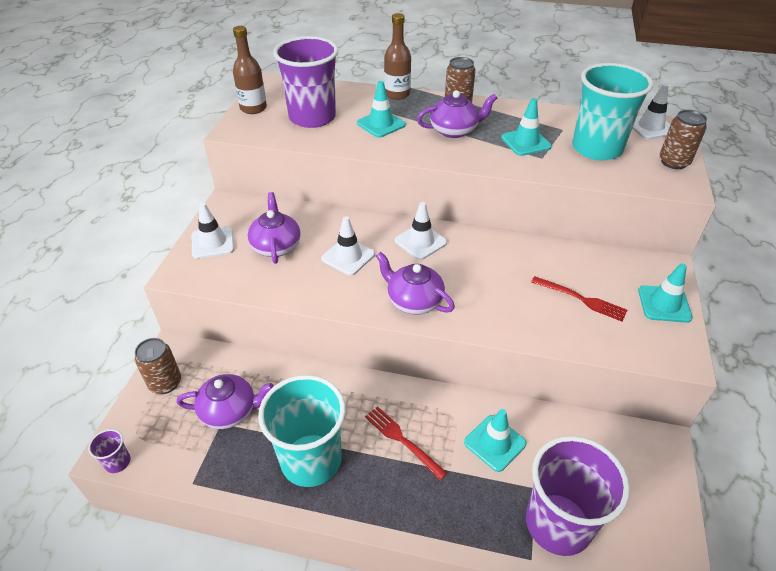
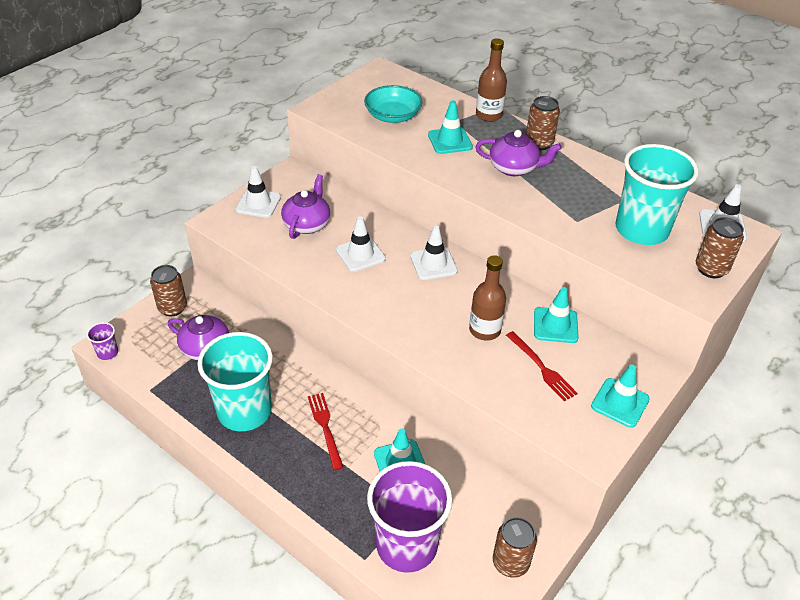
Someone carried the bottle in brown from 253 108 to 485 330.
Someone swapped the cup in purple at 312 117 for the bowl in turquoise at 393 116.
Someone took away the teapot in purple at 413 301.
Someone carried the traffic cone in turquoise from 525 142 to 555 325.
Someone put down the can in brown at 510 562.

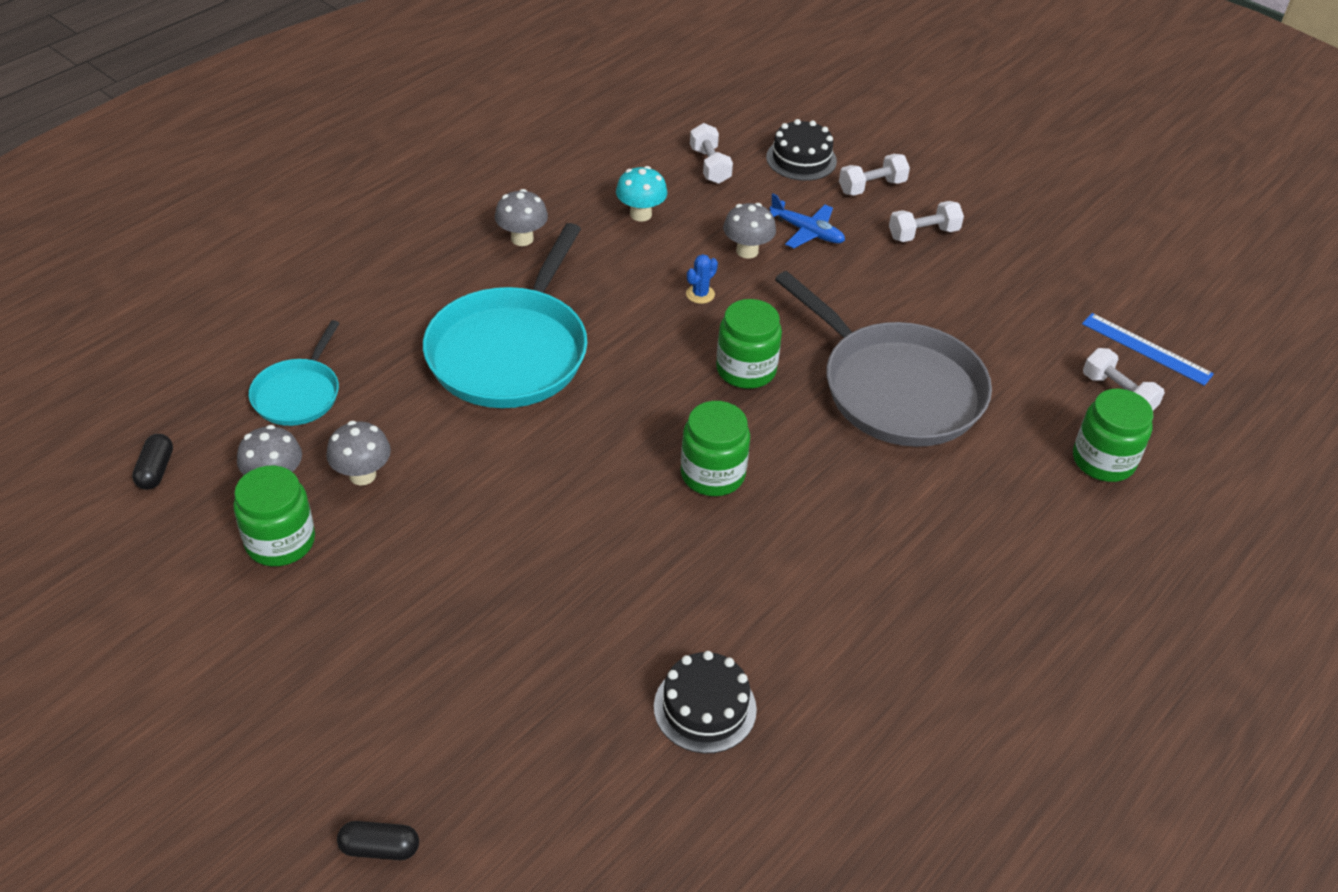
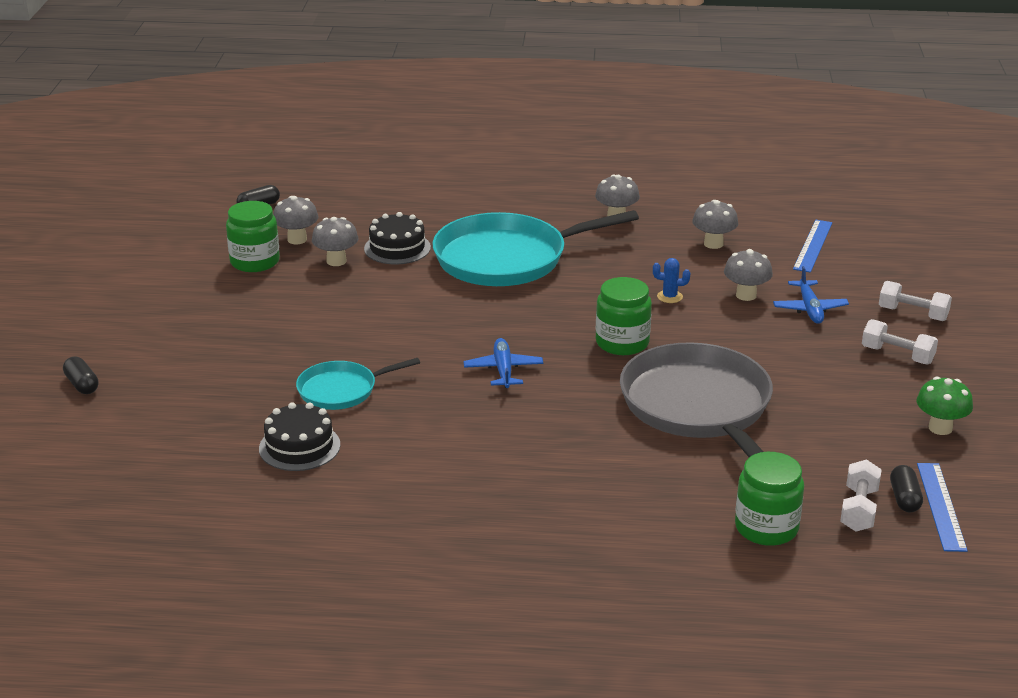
Someone carried the pan in turquoise from 298 394 to 341 390.
Someone repainted the mushroom in turquoise at 640 214, which became the mushroom in grey at 713 244.
Someone swapped the jar in green at 712 474 for the plane in blue at 503 370.
Someone swapped the dumbbell in white at 709 166 for the ruler in blue at 813 245.
Someone carried the cake in black from 801 159 to 397 248.
Someone rotated the pan in grey at 895 388 by 150 degrees clockwise.
Someone put down the capsule in black at 904 498.
Someone put down the mushroom in green at 940 428.

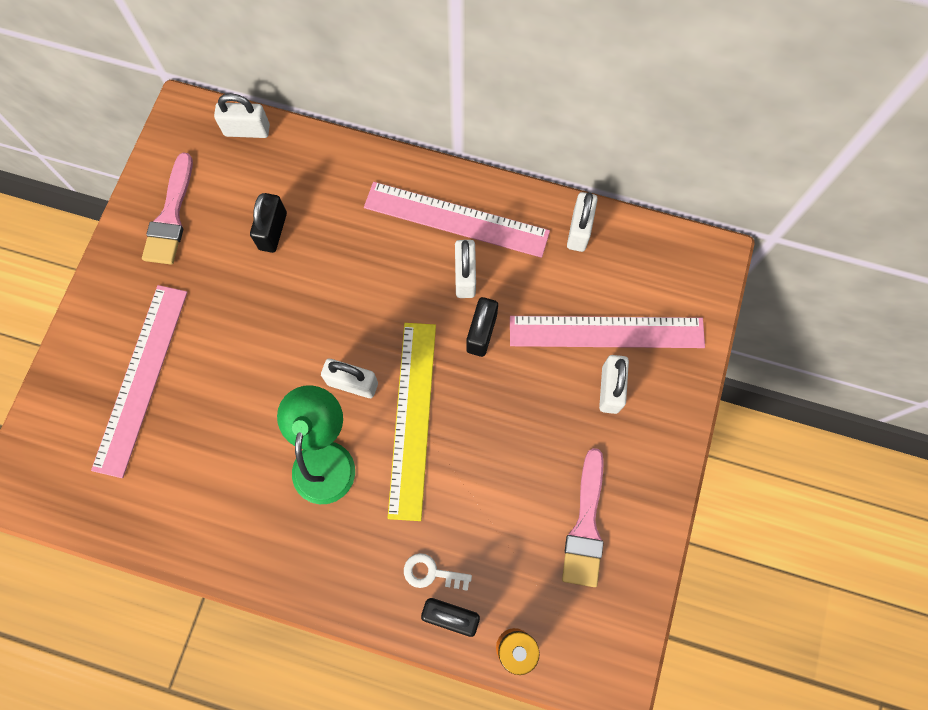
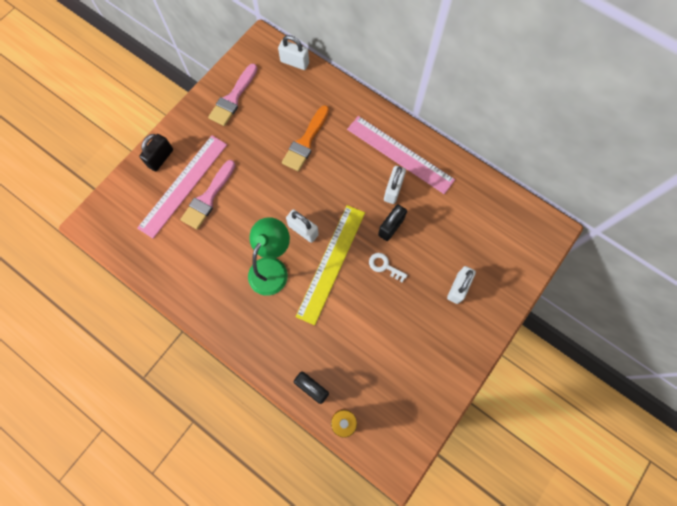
Someone carried the padlock in black from 273 231 to 161 158.
Someone carried the key in white from 431 573 to 384 266.
Someone took away the ruler in pink at 606 331.
Someone carried the brush in pink from 585 526 to 208 198.
Someone took away the padlock in white at 579 230.
Someone put down the brush in orange at 305 142.

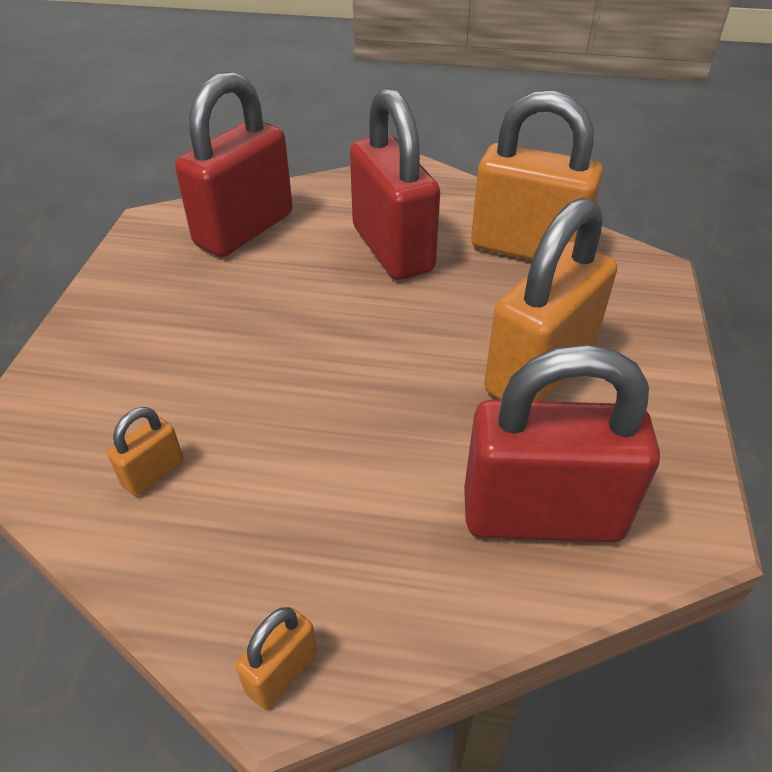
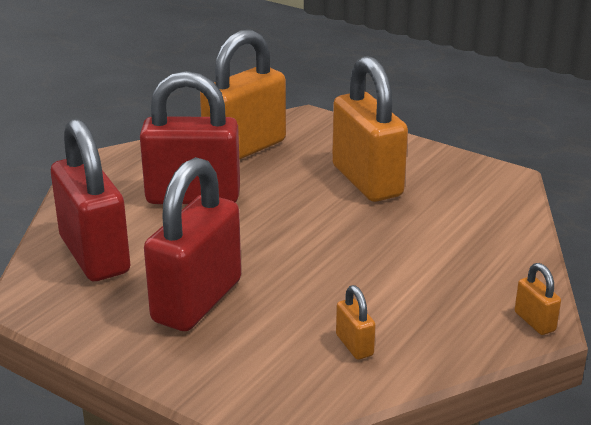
Someone carried the padlock in red from 542 515 to 197 301.

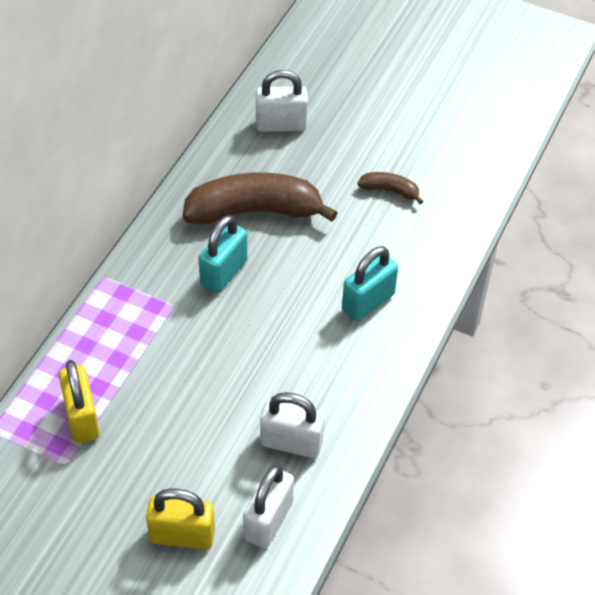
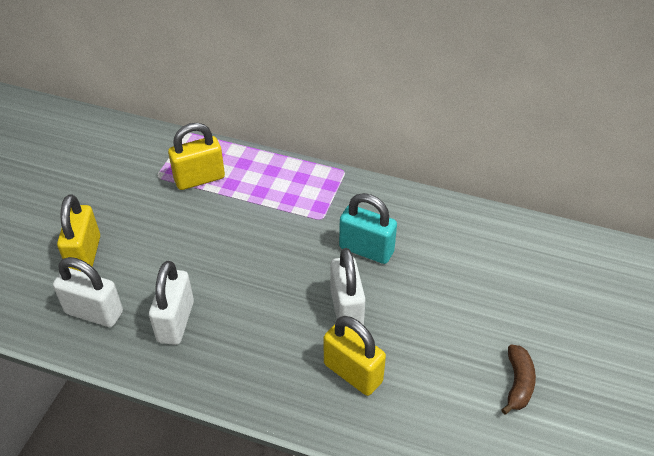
Someone took away the banana in brown at 254 211.
Someone carried the padlock in white from 281 125 to 346 309.
Someone repainted the padlock in turquoise at 368 302, which became the padlock in yellow at 353 373.

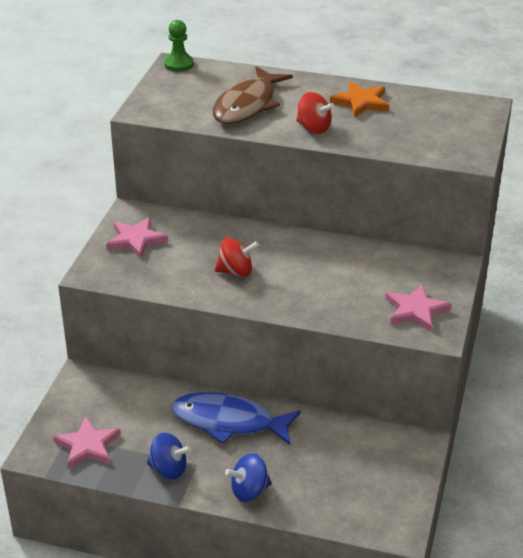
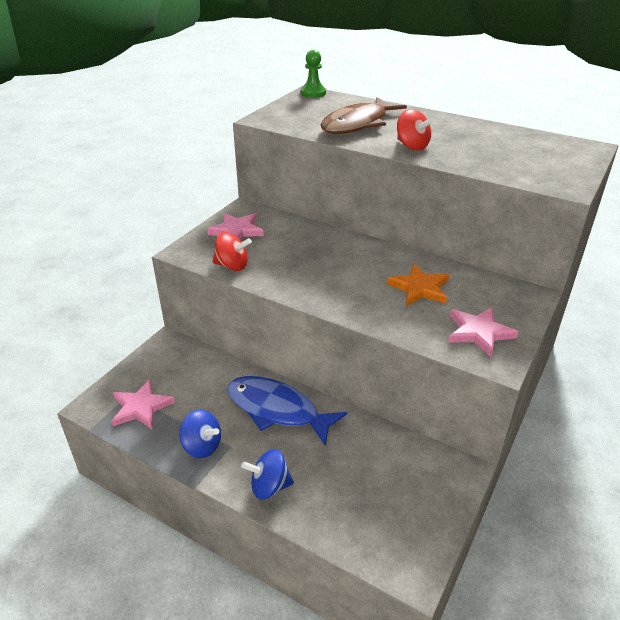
Someone carried the spinning top in red from 236 271 to 232 266.
Someone carried the star in orange from 361 102 to 419 288.

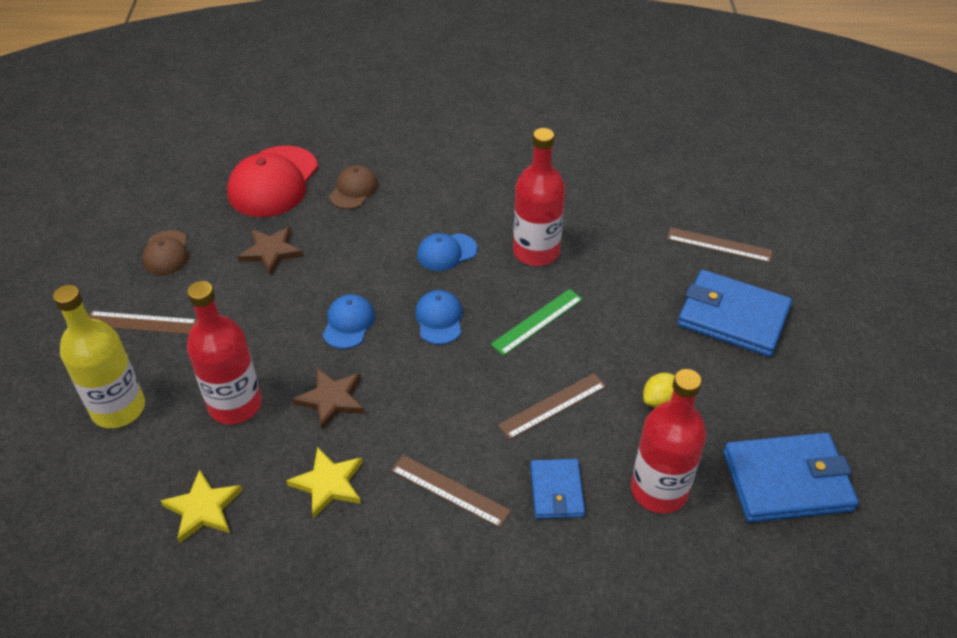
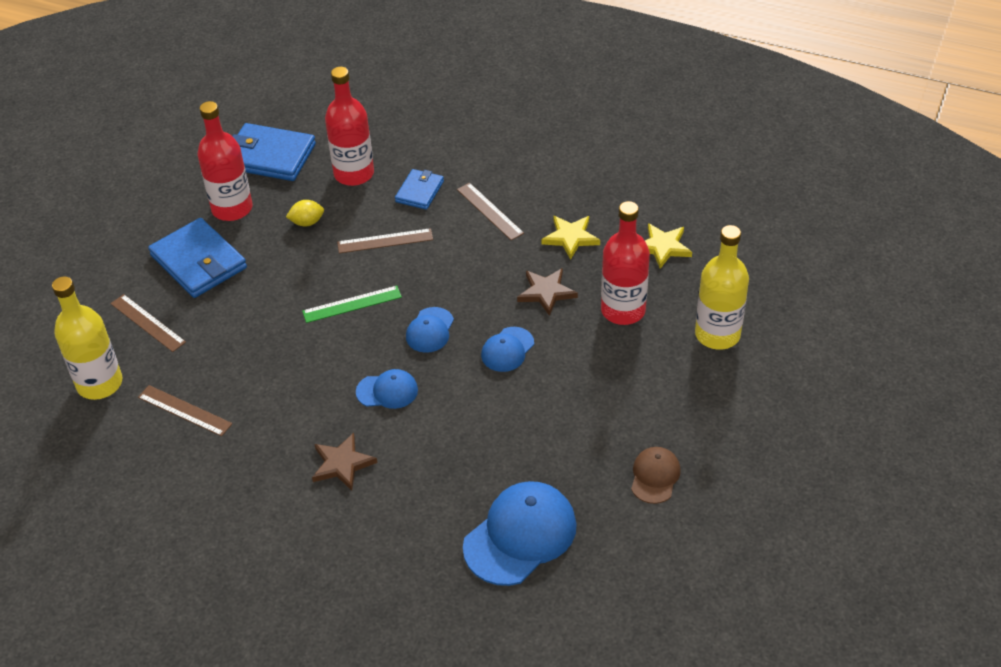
Someone carried the ruler in brown from 141 322 to 184 411.
Someone repainted the cap in red at 273 182, which became the cap in blue at 520 535.
Someone carried the star in brown from 271 252 to 342 464.
Someone took away the cap in brown at 354 190.
Someone carried the bottle in red from 536 252 to 232 208.
Someone put down the bottle in yellow at 99 383.

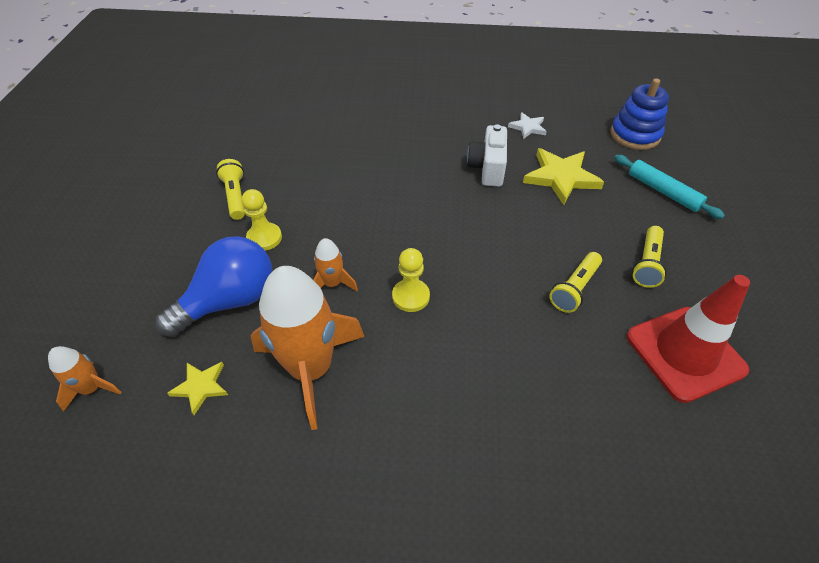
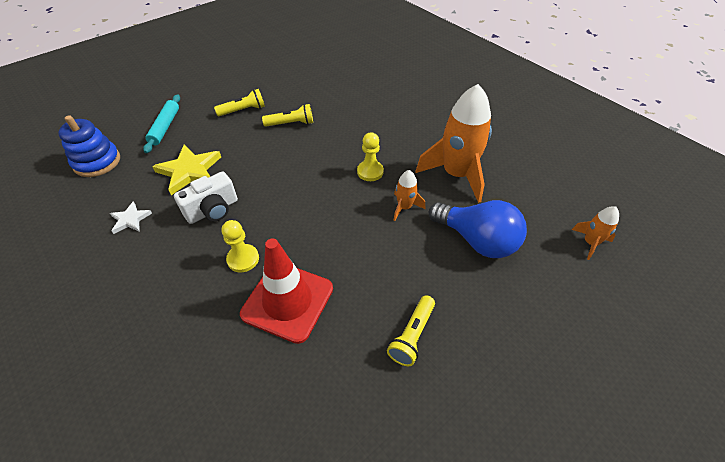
Someone rotated the light bulb in blue at 230 301 by 150 degrees counterclockwise.
Someone took away the star in yellow at 201 387.
Someone carried the pawn in yellow from 264 238 to 243 259.
Someone carried the traffic cone in red from 685 353 to 287 301.

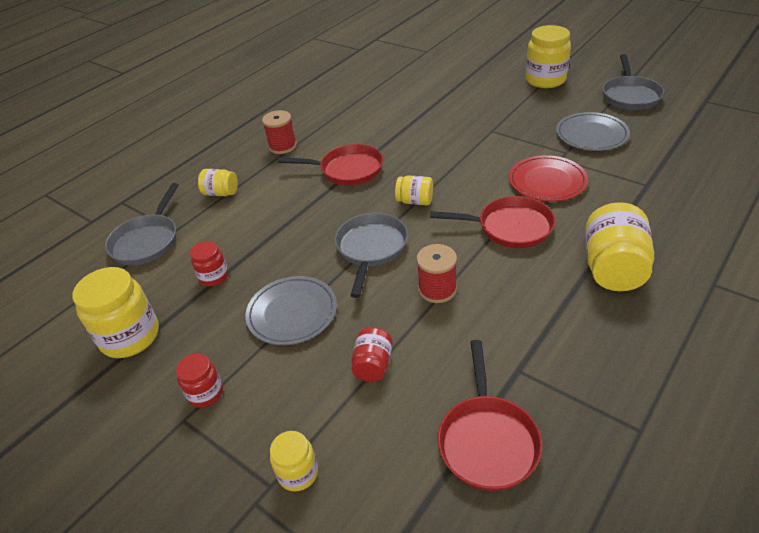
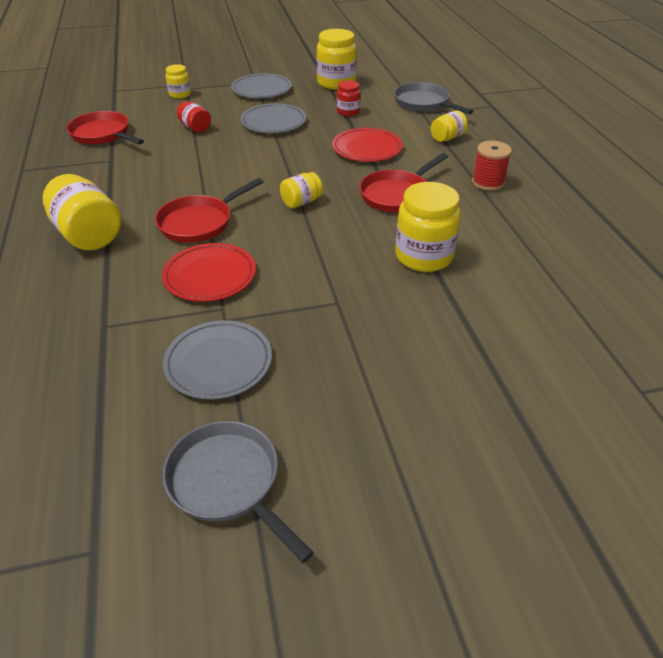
Someone swapped the jar in red at 205 393 for the plate in grey at 261 89.
Someone took away the pan in grey at 371 249.
Someone took away the spool in red at 437 289.
Someone carried the jar in yellow from 545 80 to 423 256.
Someone put down the plate in red at 367 148.

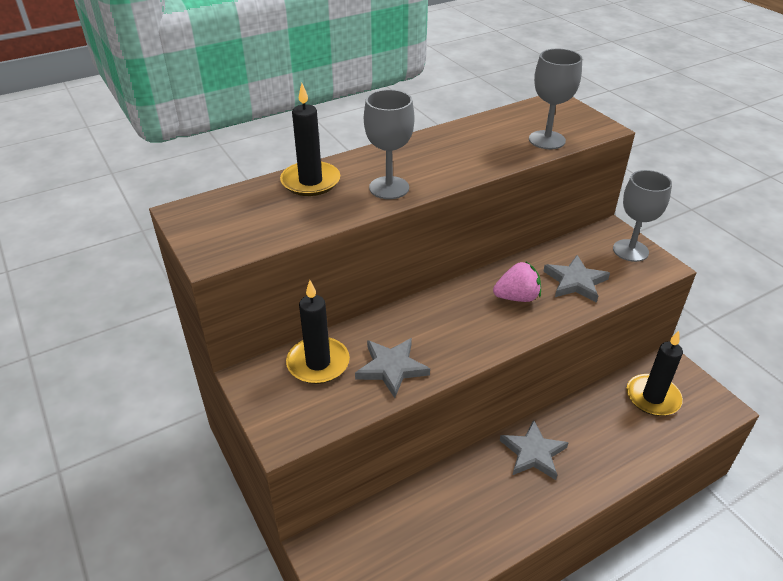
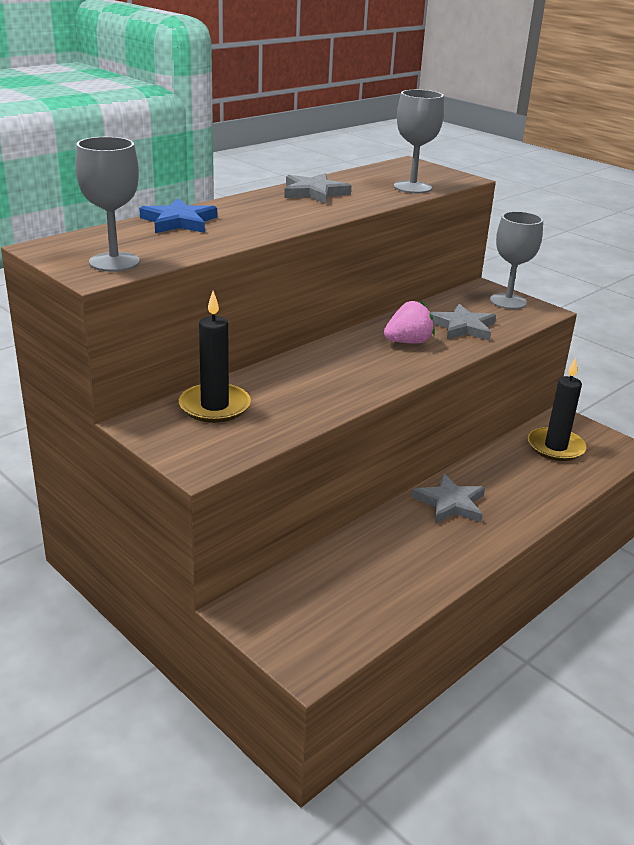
Someone swapped the candle in black at 310 181 for the star in blue at 179 221.
Someone carried the star in grey from 391 368 to 314 192.
Someone carried the goblet in grey from 389 188 to 114 262.

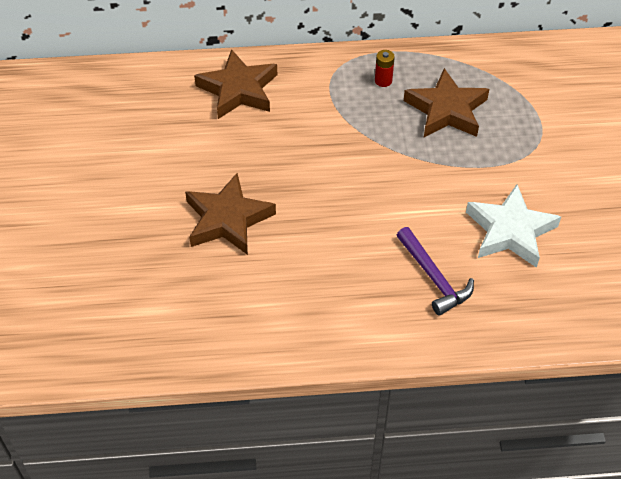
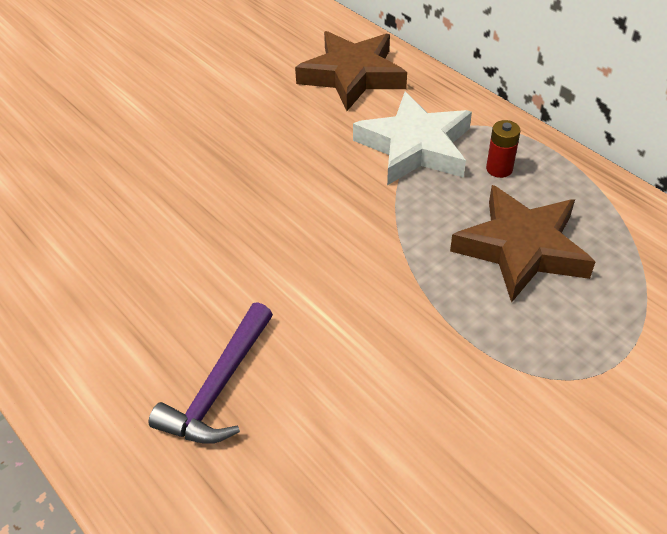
Someone took away the star in brown at 228 219.
Someone carried the star in white from 510 231 to 415 147.

